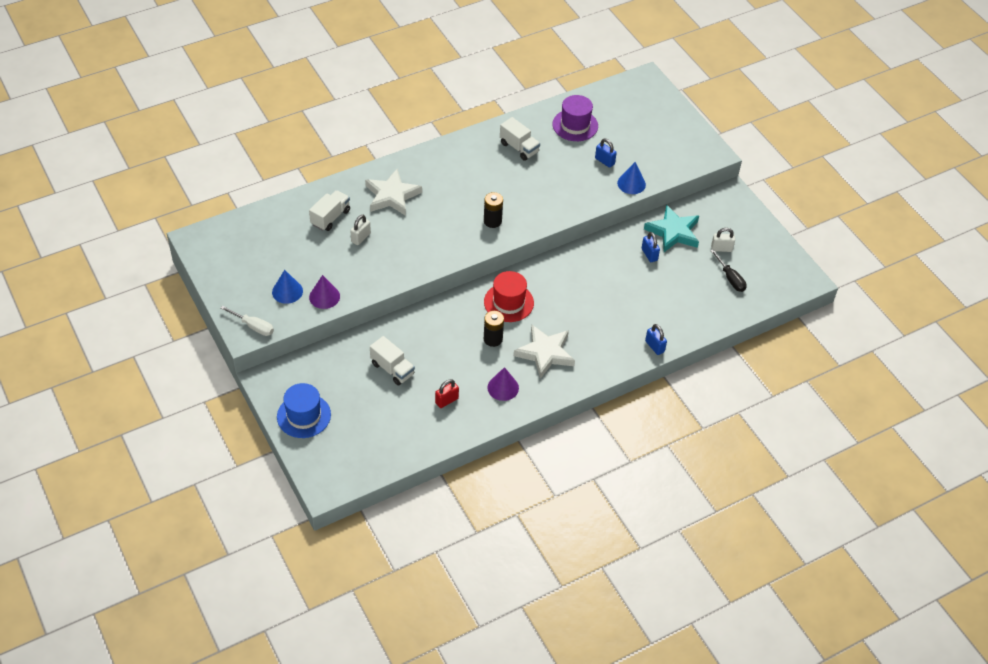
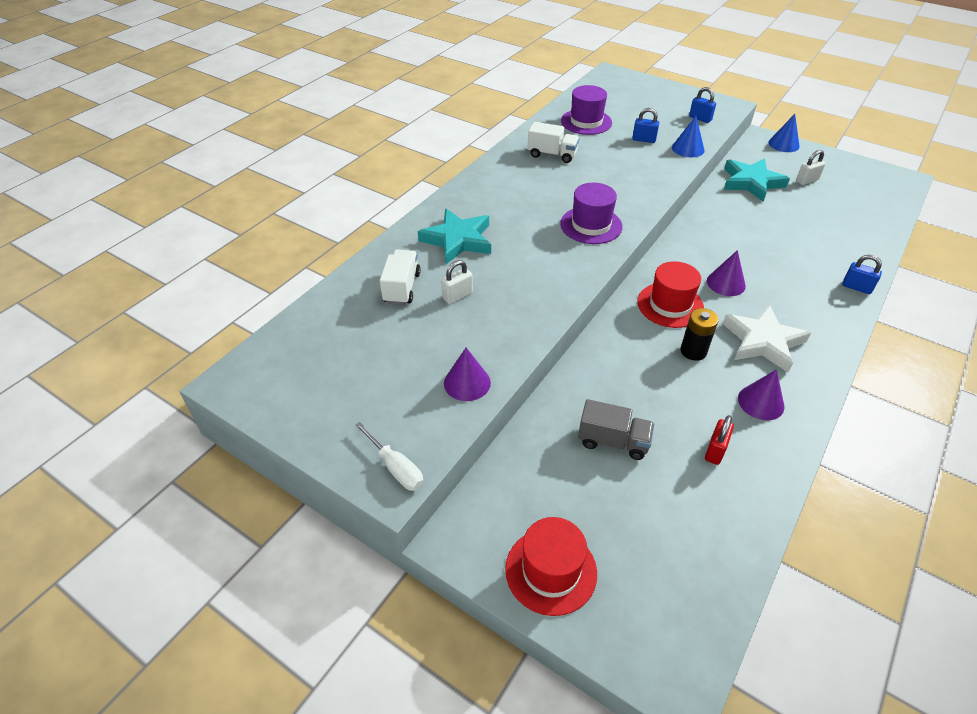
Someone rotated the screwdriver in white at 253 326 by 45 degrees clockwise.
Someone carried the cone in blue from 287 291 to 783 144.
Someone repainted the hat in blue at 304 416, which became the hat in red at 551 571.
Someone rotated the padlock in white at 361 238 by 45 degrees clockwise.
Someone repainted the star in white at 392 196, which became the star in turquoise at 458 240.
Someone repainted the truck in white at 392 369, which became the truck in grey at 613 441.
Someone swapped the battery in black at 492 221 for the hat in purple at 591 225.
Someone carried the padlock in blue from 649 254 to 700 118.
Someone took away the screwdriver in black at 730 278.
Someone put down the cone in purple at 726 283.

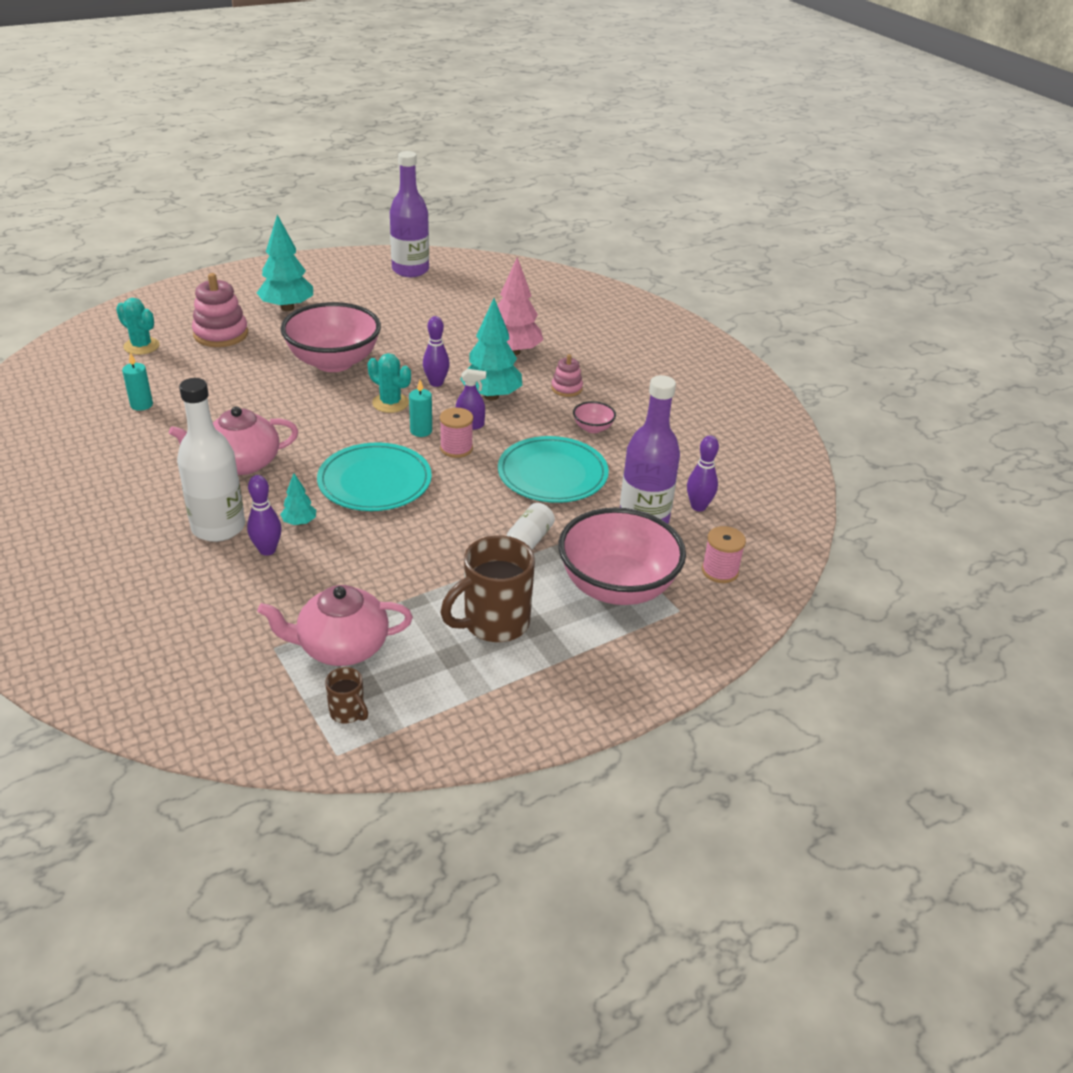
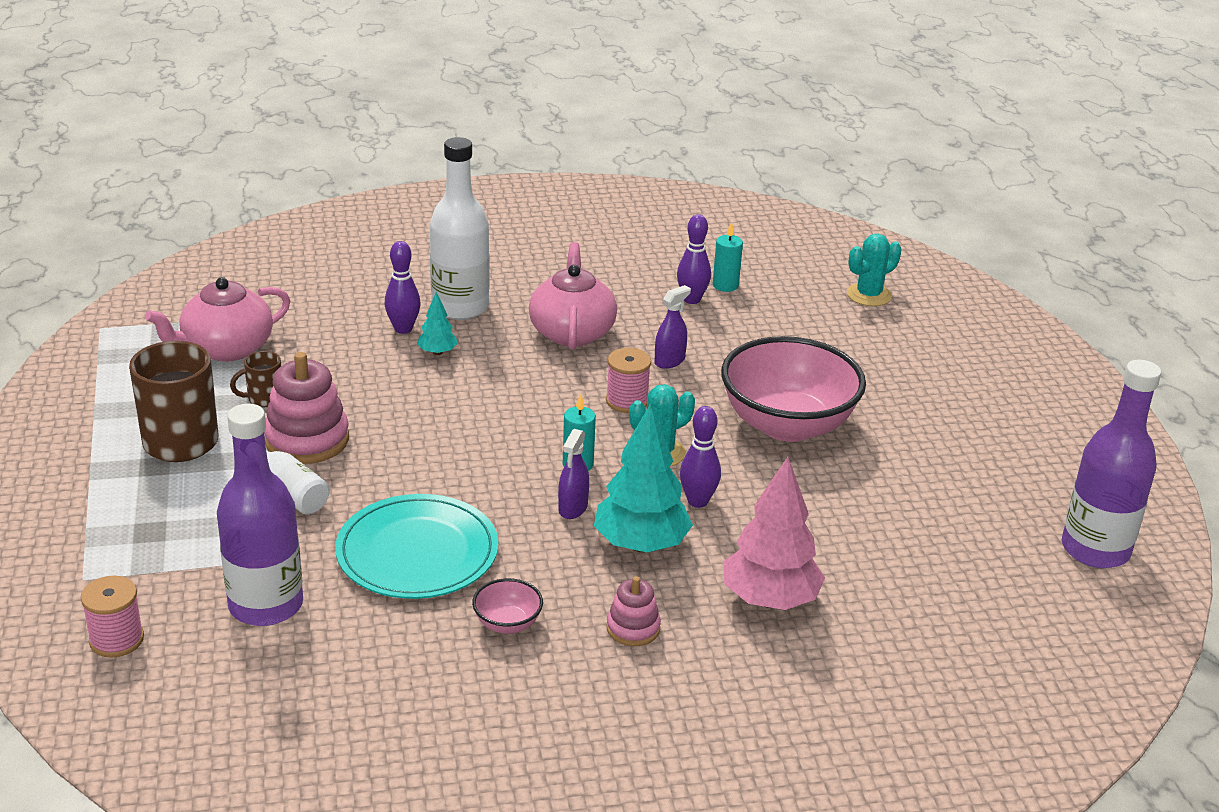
Someone carried the stacking toy in pink from 221 334 to 307 440.
Someone took away the tree in turquoise at 287 308.
Someone rotated the teapot in pink at 341 647 by 135 degrees counterclockwise.
Someone took away the plate in turquoise at 375 481.
Someone carried the mug in brown from 348 712 to 264 398.
Someone carried the spool in pink from 456 448 to 627 401.
Someone took away the bowl in pink at 617 587.
Someone carried the bowling pin in purple from 698 506 to 692 299.
Someone put down the spray bottle in purple at 669 361.

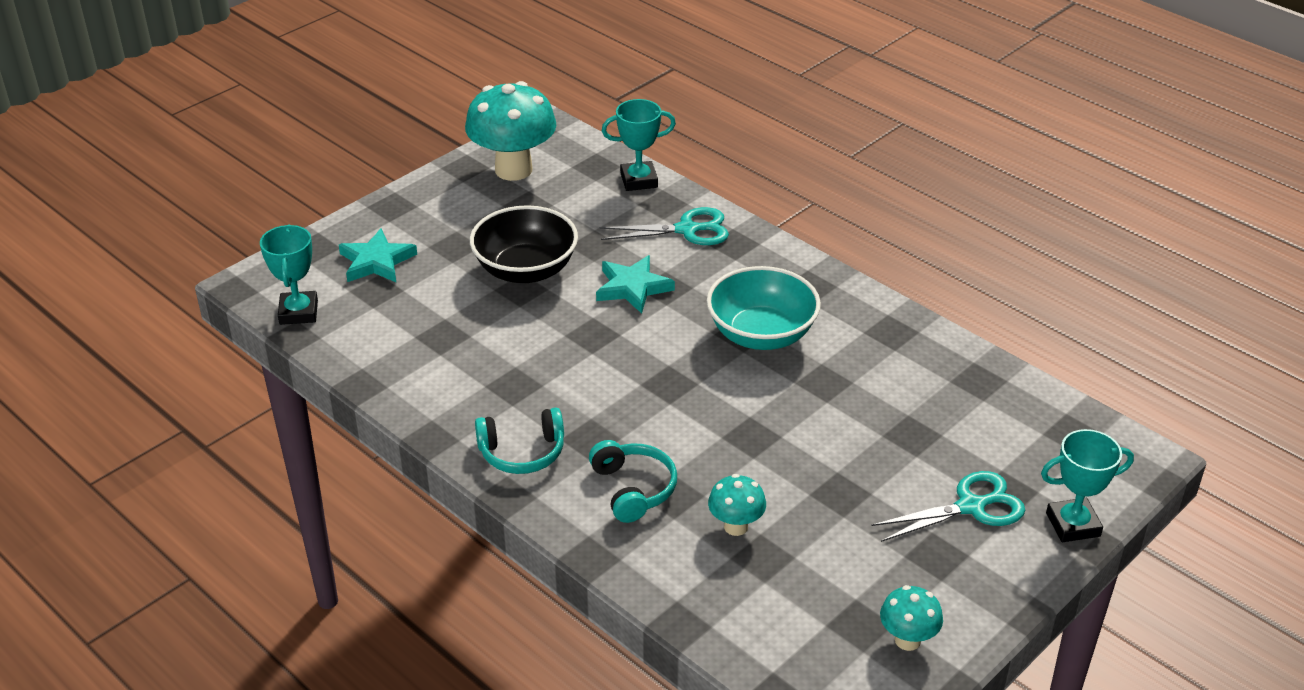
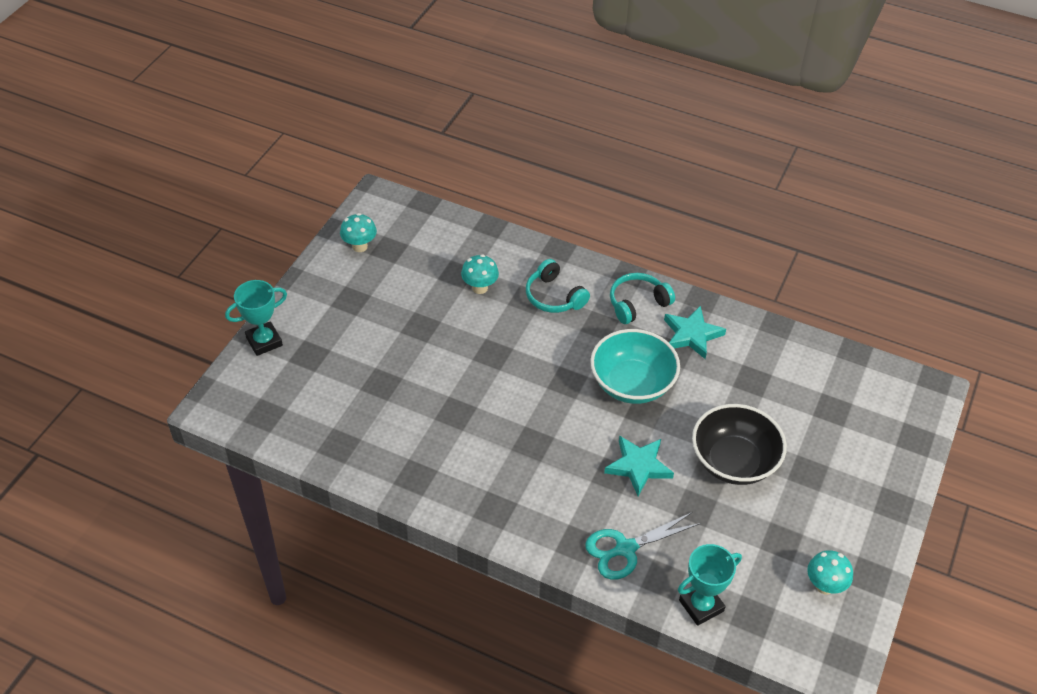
Someone took away the trophy in turquoise at 298 312.
Someone carried the star in turquoise from 376 261 to 692 335.
Someone scaled the mushroom in turquoise at 513 170 by 0.50.
Someone carried the bowl in turquoise from 761 334 to 632 384.
Someone took away the scissors in turquoise at 971 507.

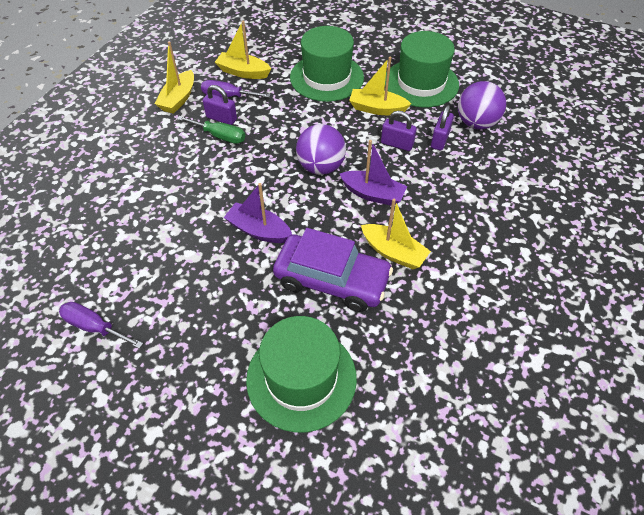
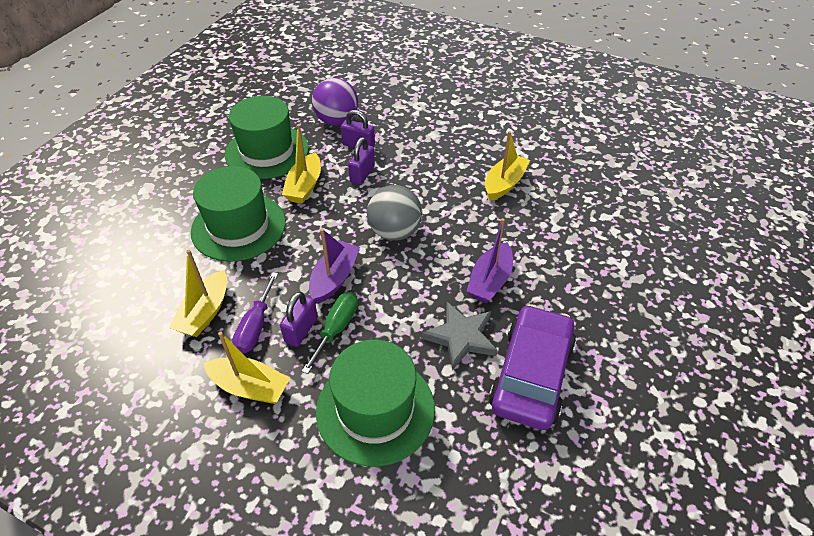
Someone took away the screwdriver in purple at 94 327.
Someone carried the hat in green from 301 378 to 375 409.
Someone carried the car in purple from 332 280 to 531 374.
Someone repainted the ball in purple at 321 167, which became the ball in grey at 395 232.
Someone carried the boat in purple from 373 194 to 334 278.
Someone put down the star in grey at 461 337.

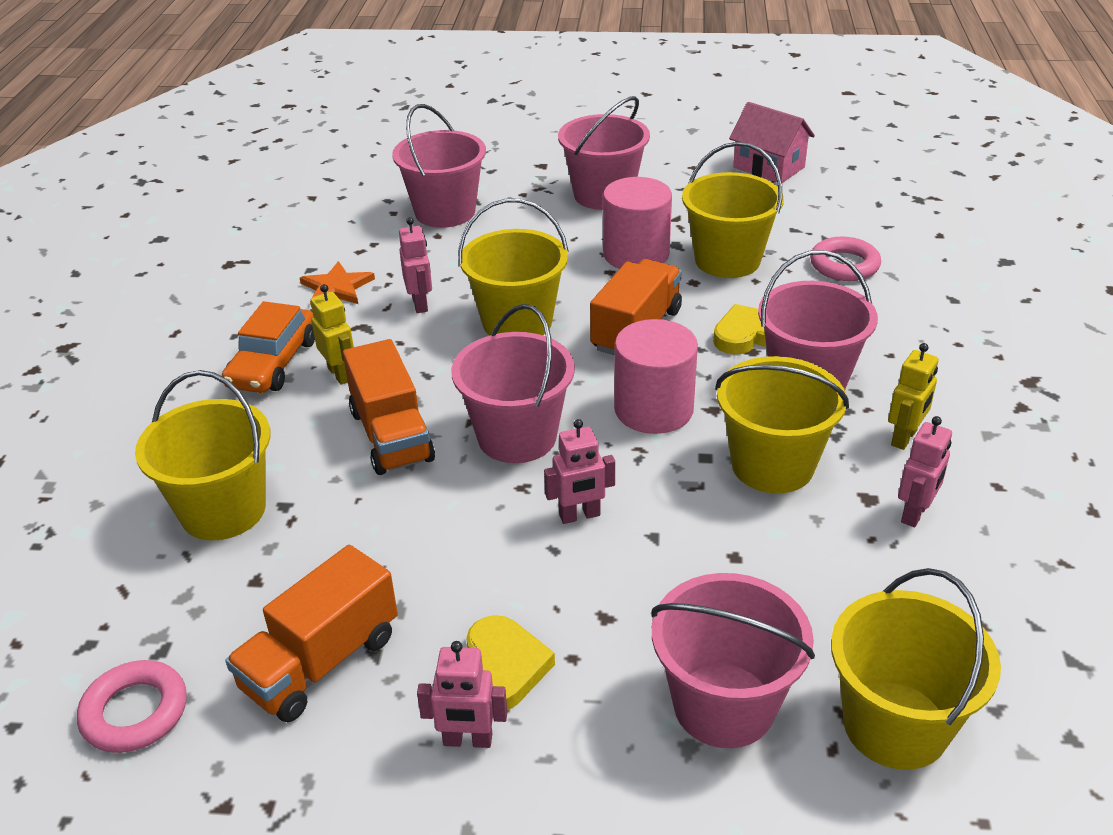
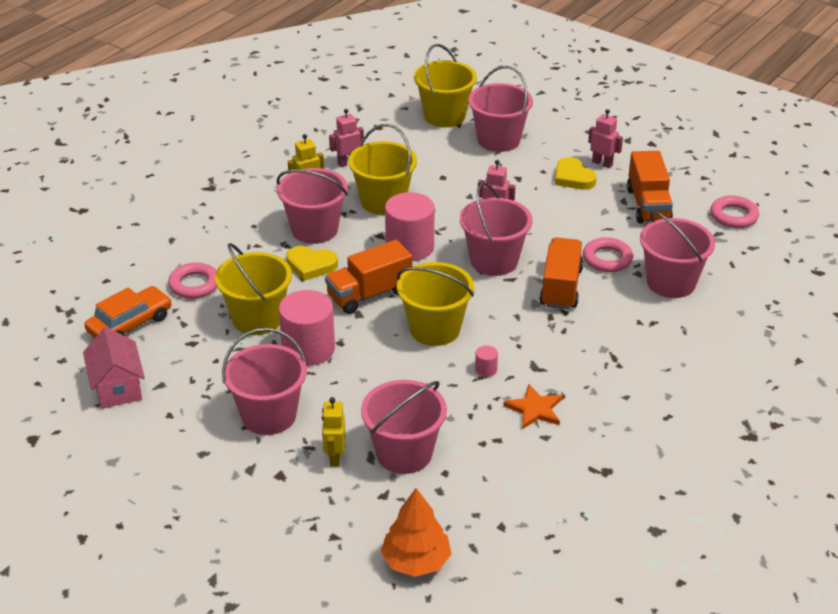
Someone repainted the bucket in yellow at 223 510, which became the bucket in pink at 671 282.
Someone carried the car in orange from 273 363 to 130 324.
Someone rotated the truck in orange at 321 662 by 105 degrees clockwise.
Someone carried the robot in yellow from 340 374 to 334 457.
Someone swapped the robot in pink at 420 304 for the cylinder in pink at 486 369.
Someone rotated the heart in yellow at 503 668 by 60 degrees counterclockwise.
Someone put down the tree in orange at 416 561.
Someone put down the ring in pink at 607 259.

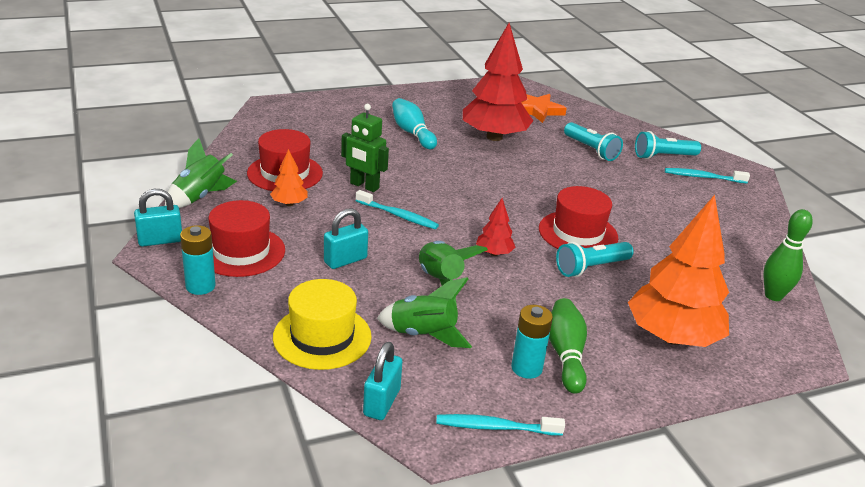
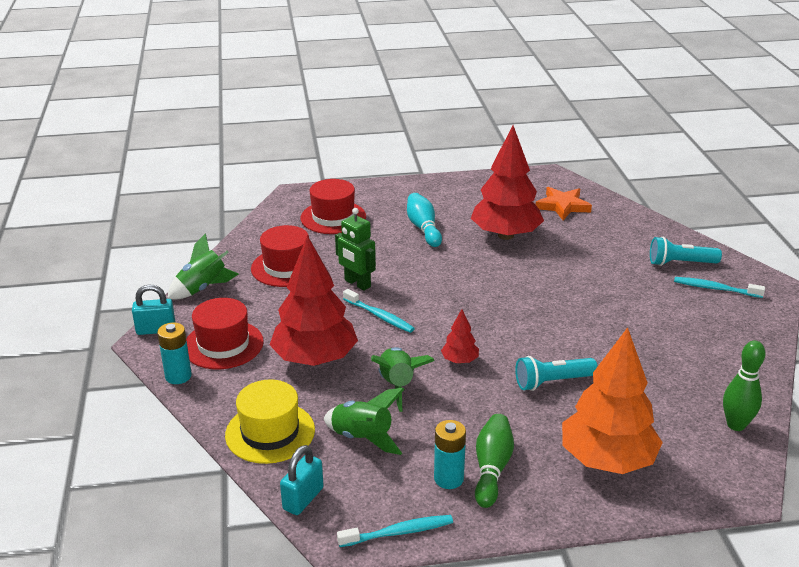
Someone took away the tree in orange at 289 204.
Someone swapped the padlock in turquoise at 345 260 for the tree in red at 315 359.
Someone rotated the toothbrush in turquoise at 495 427 by 150 degrees clockwise.
Someone carried the hat in red from 578 233 to 333 217.
Someone took away the flashlight in turquoise at 591 150.

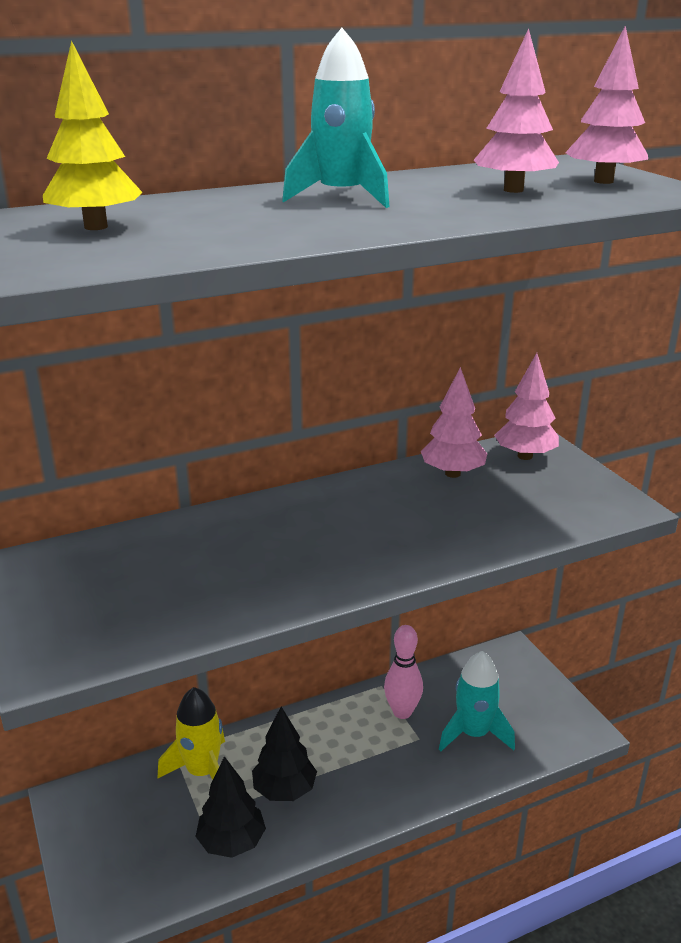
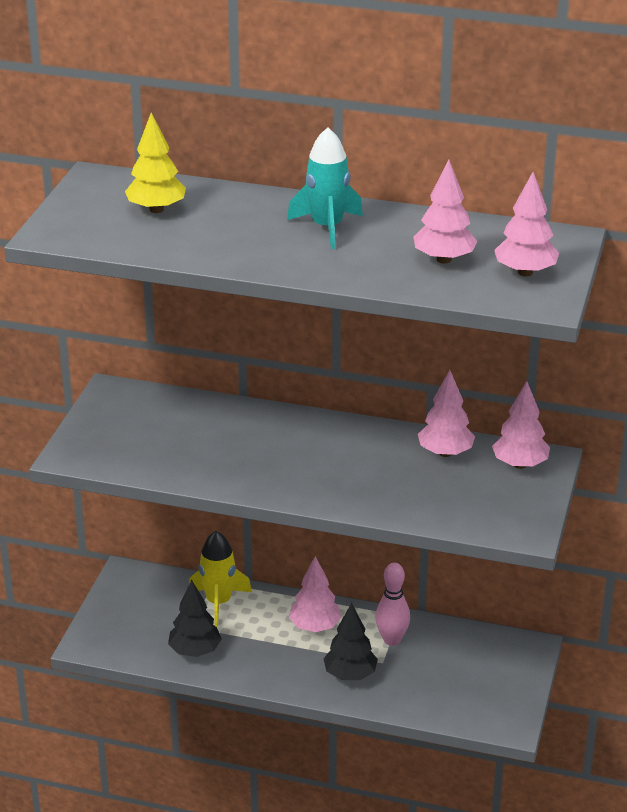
Someone carried the tree in black from 284 790 to 350 675.
Someone took away the rocket in turquoise at 473 733.
Someone put down the tree in pink at 315 627.

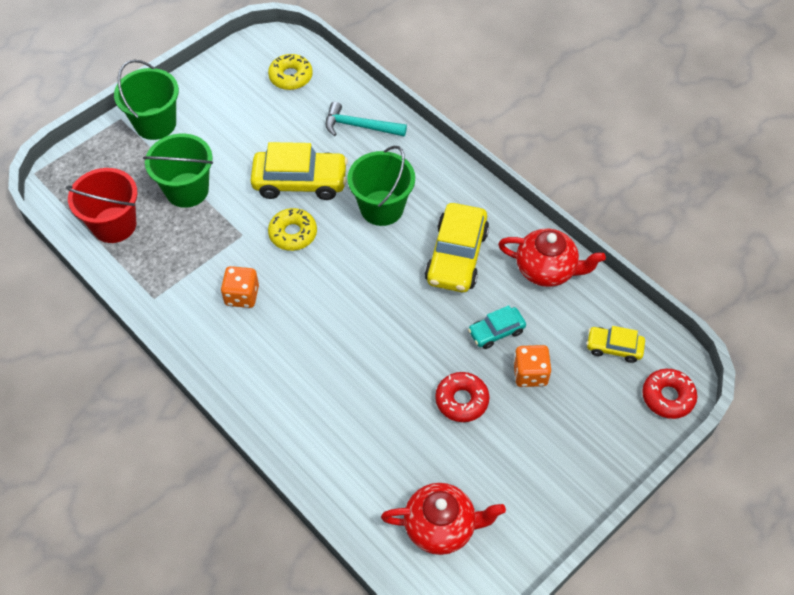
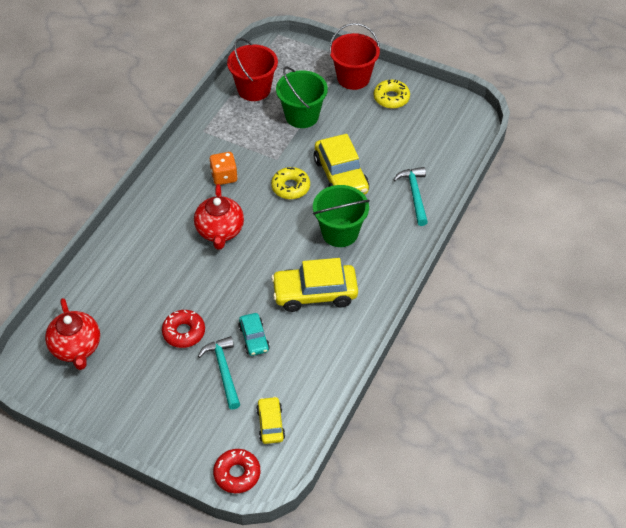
Someone repainted the bucket in green at 155 124, which became the bucket in red at 353 78.
Someone carried the donut in yellow from 291 77 to 391 98.
Someone rotated the car in turquoise at 496 332 by 150 degrees counterclockwise.
Someone carried the teapot in red from 546 270 to 220 231.
Someone swapped the dice in orange at 530 374 for the hammer in turquoise at 223 371.

